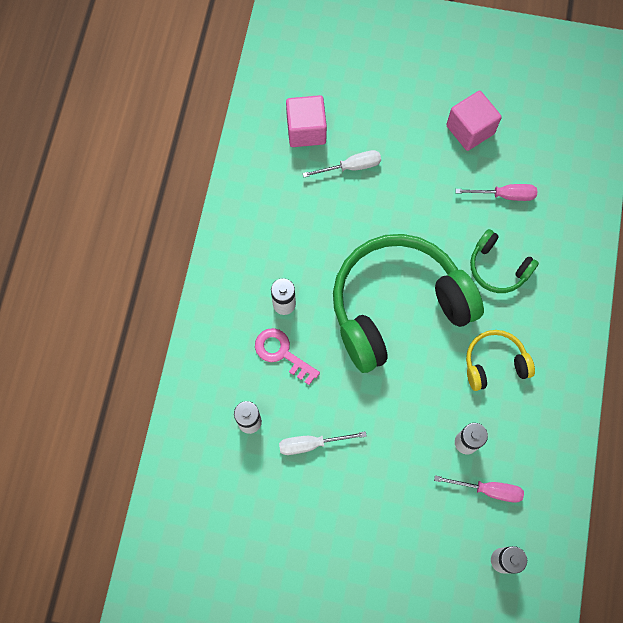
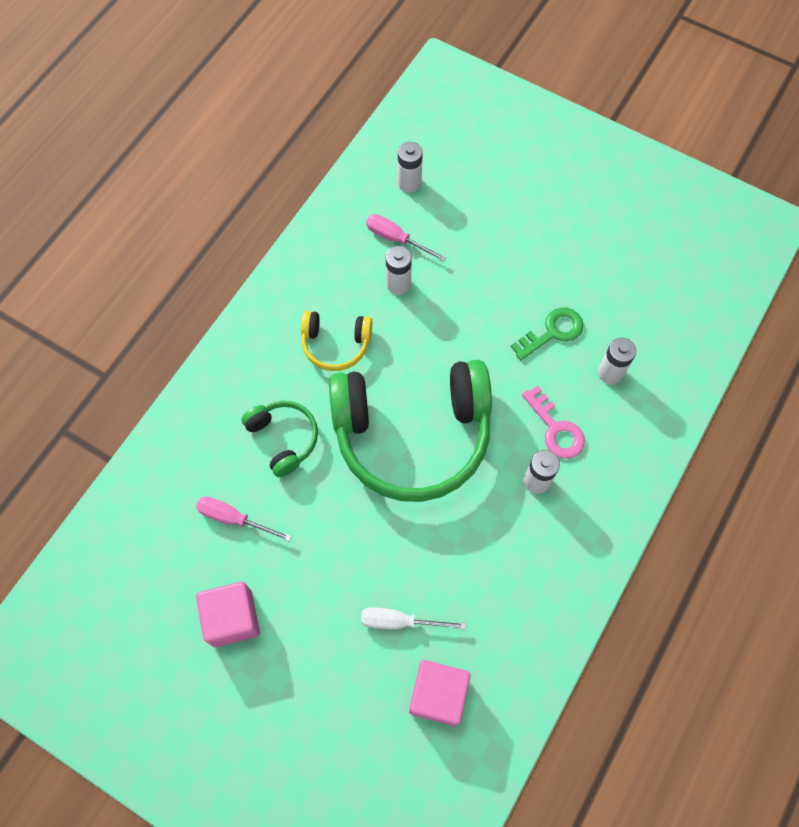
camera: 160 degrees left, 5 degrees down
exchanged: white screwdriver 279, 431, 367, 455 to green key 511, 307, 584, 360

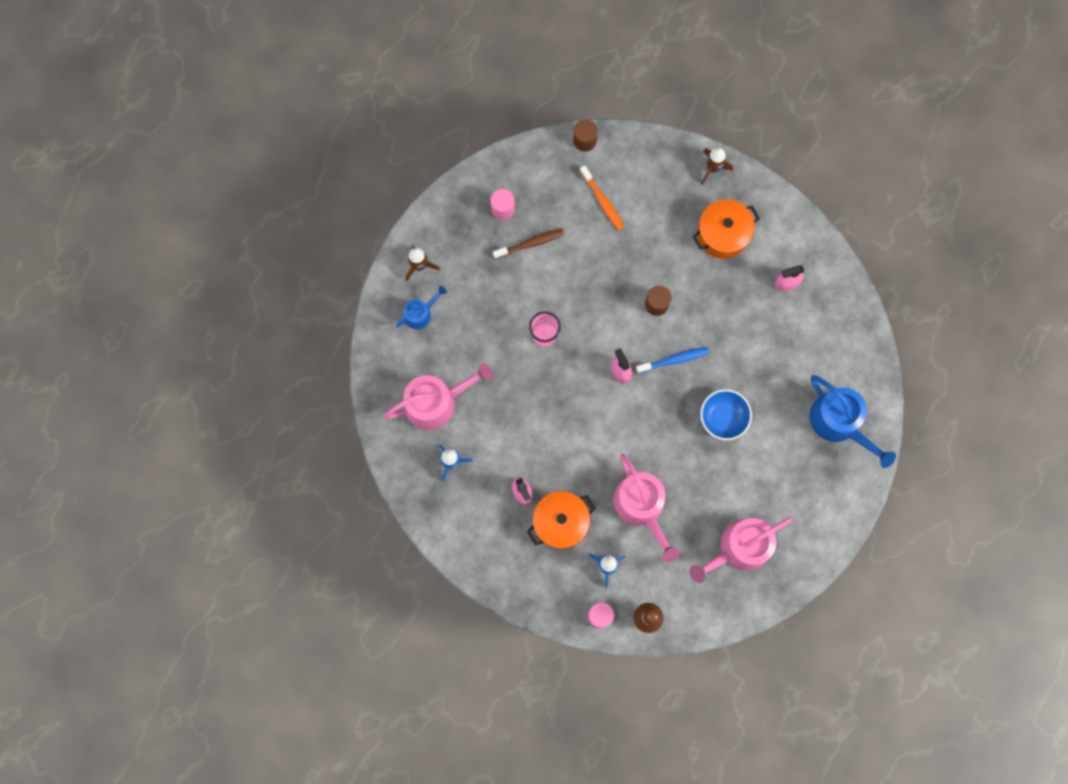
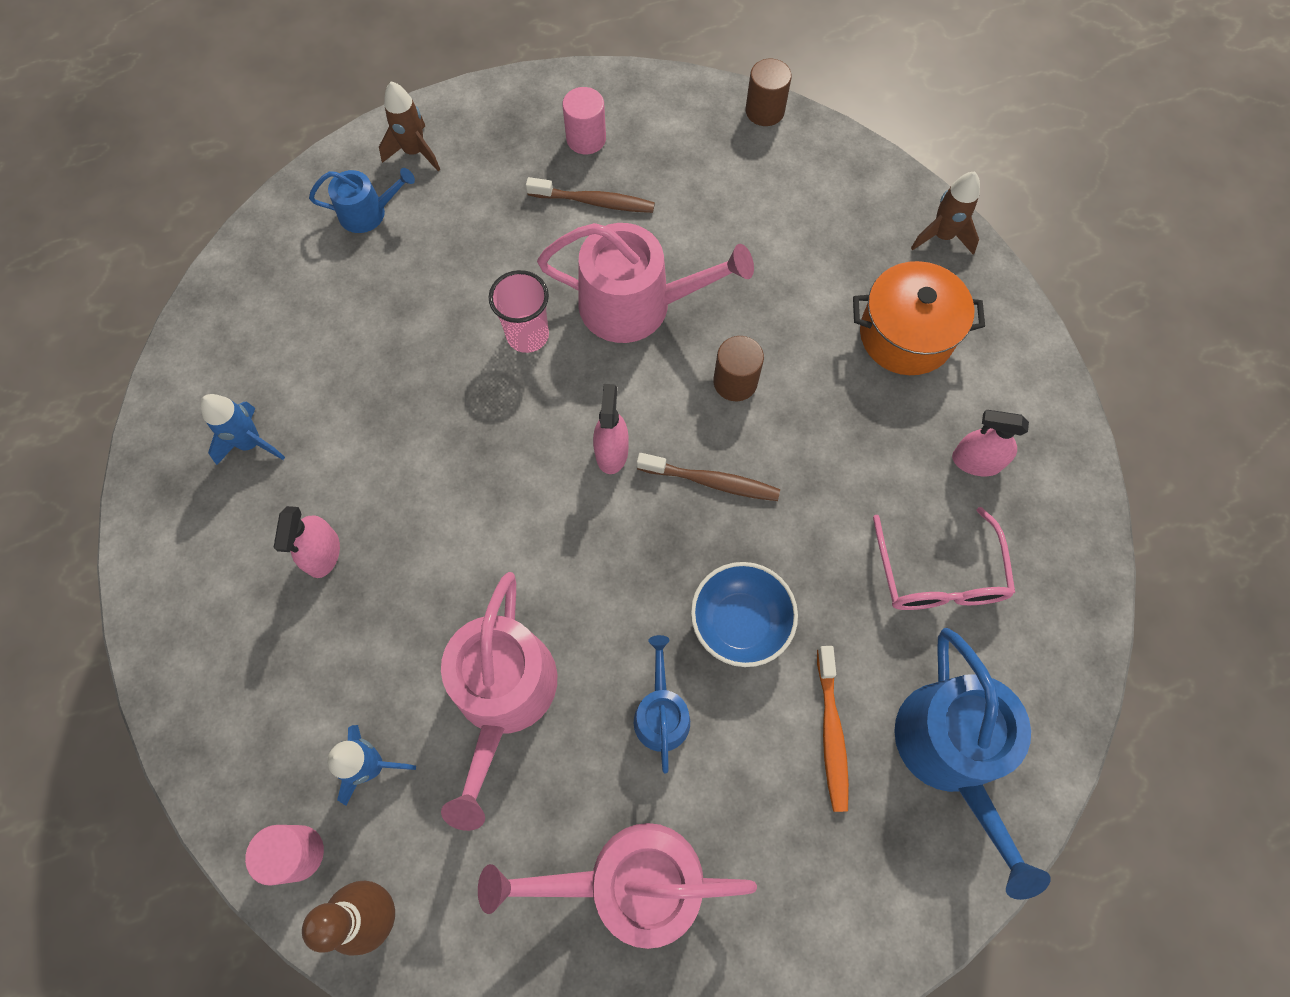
camera: 30 degrees right, 10 degrees down
missing: orange pot 527, 491, 596, 549
appeared: blue watering can 634, 635, 690, 773; pink glasses 873, 507, 1015, 610
relocated: pink watering can 384, 363, 493, 430 to 537, 223, 754, 343; orange toothbrush 580, 165, 624, 230 to 817, 646, 849, 812
colour: blue toothbrush 636, 347, 709, 374 to brown toothbrush 637, 453, 780, 501

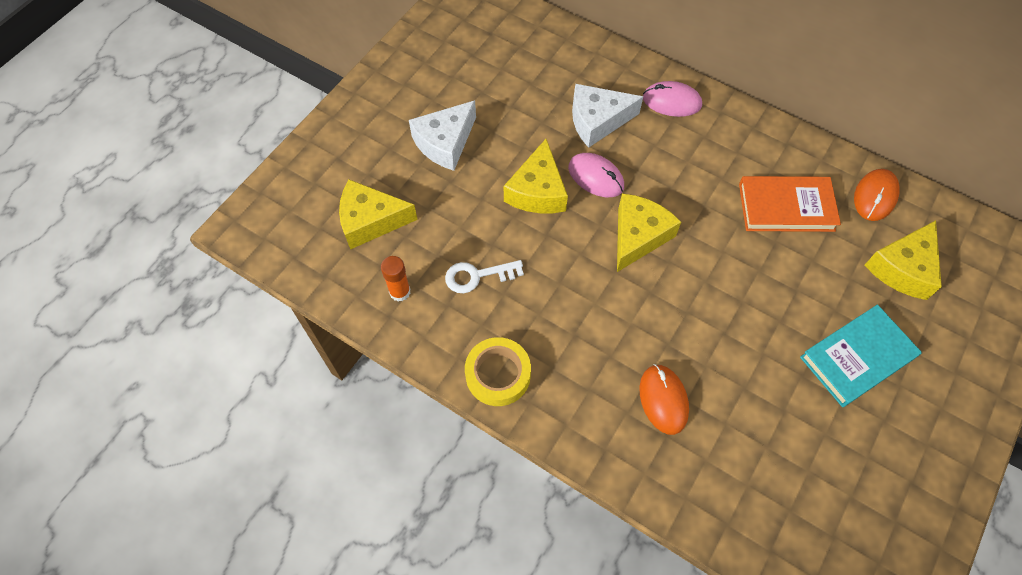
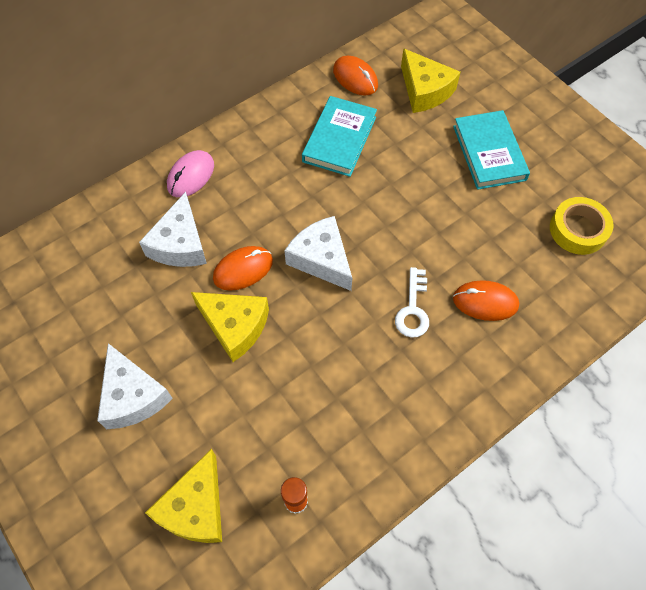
camera: 70 degrees left, 0 degrees up
relocated: white key 445, 260, 524, 293 to 395, 267, 429, 338; yellow tape 465, 337, 531, 406 to 550, 197, 614, 255
colour: pink mouse 568, 153, 624, 197 to orange mouse 213, 246, 273, 291; yellow cheese 617, 193, 681, 272 to white cheese 284, 216, 352, 291; orange book 739, 176, 841, 232 to turquoise book 302, 96, 377, 177

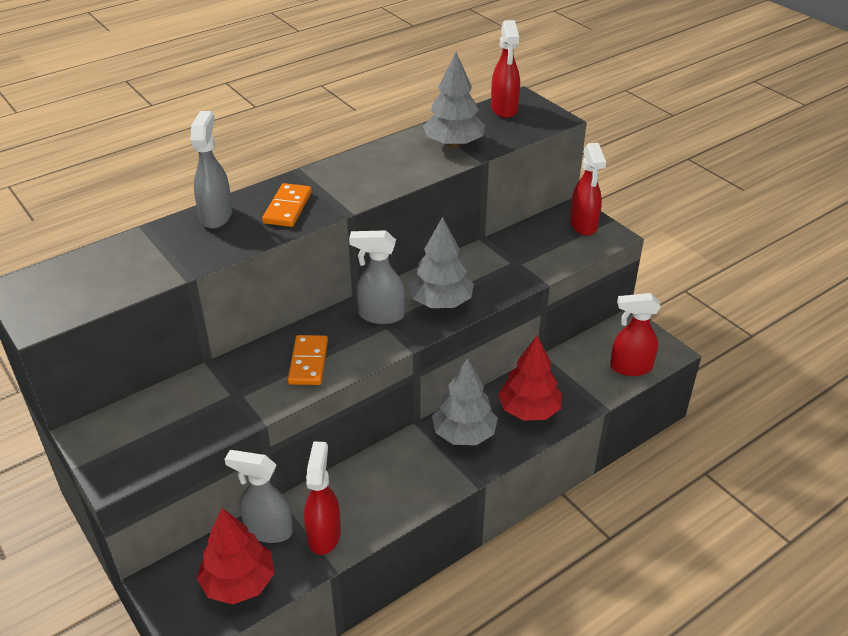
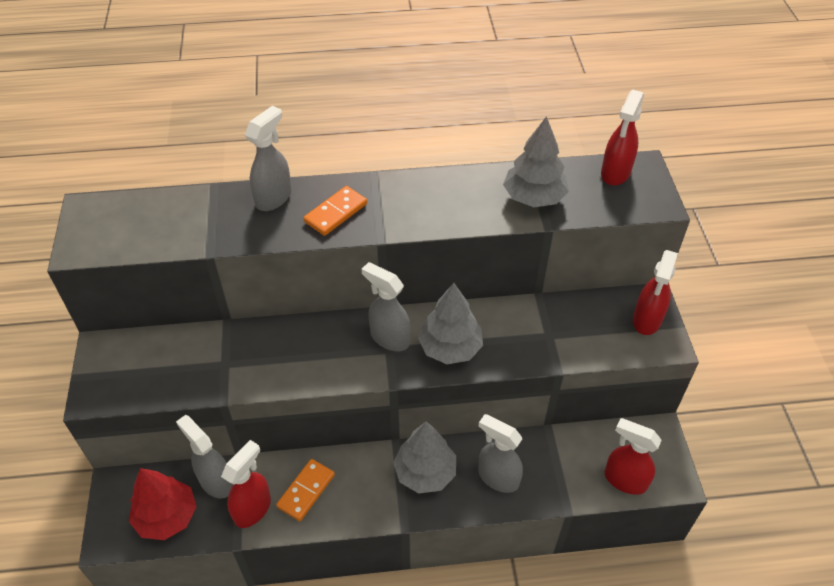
camera: 30 degrees right, 10 degrees up
relocated: orange domino 288, 335, 328, 385 to 276, 459, 335, 521
exchanged: red tree 498, 336, 562, 421 to grey spray bottle 478, 414, 523, 493

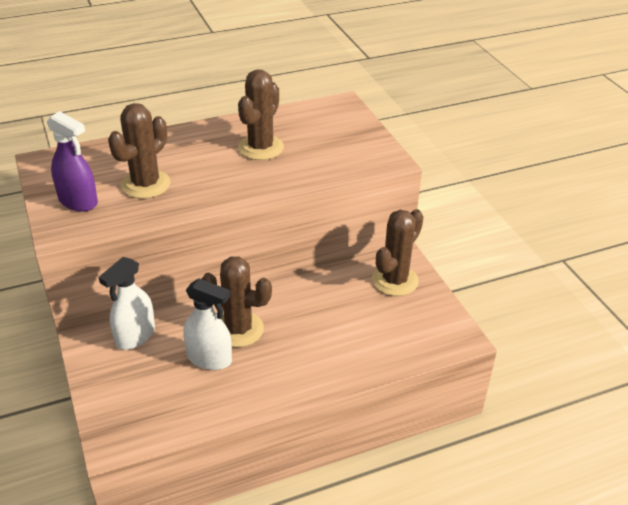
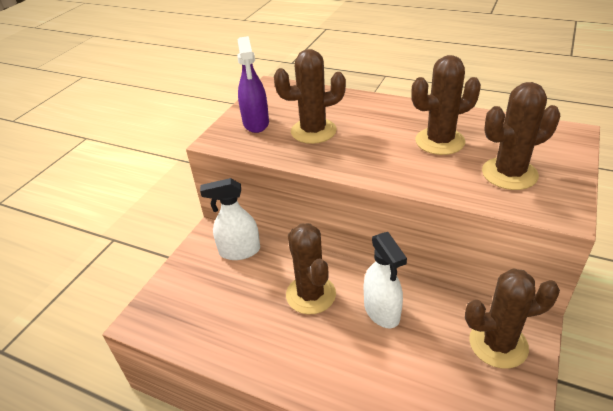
camera: 50 degrees right, 0 degrees up
appeared: brown cactus 482, 82, 560, 190
relocated: white spray bottle 183, 279, 232, 370 to 364, 232, 407, 328

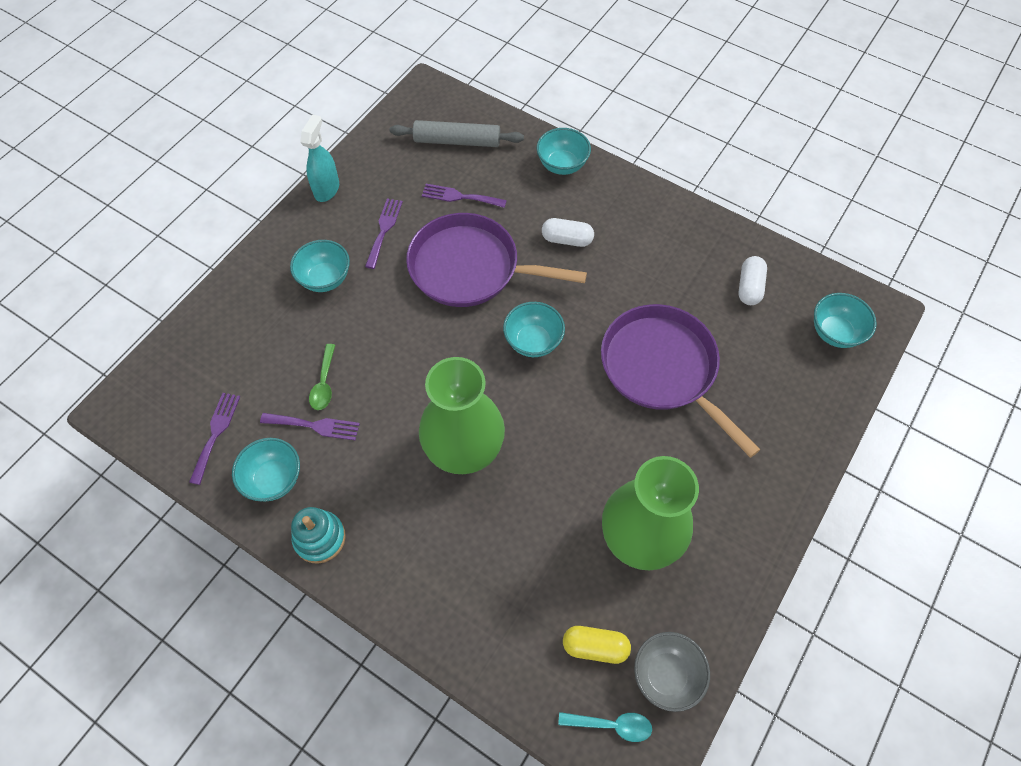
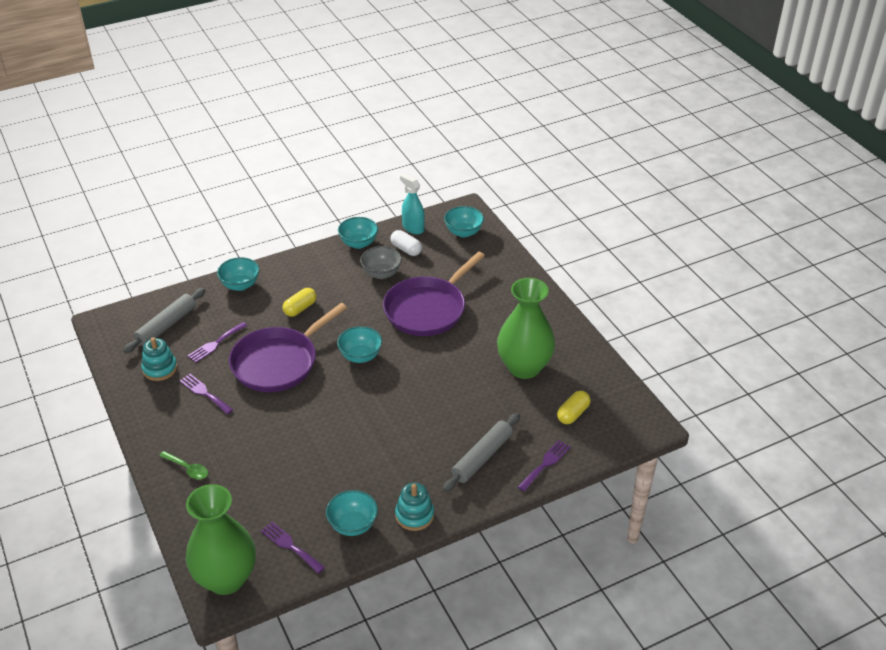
camera: 60 degrees left, 20 degrees down
missing: turquoise spoon 558, 712, 652, 742
appeared: turquoise stacking toy 141, 337, 177, 381; grey rolling pin 443, 413, 520, 492
relocated: purple fork 260, 413, 360, 440 to 518, 440, 570, 492; turquoise bowl 290, 240, 350, 292 to 338, 217, 378, 249; turquoise spray bottle 300, 114, 339, 202 to 400, 174, 425, 234; green spoon 309, 344, 335, 410 to 159, 451, 208, 479; green vase 419, 357, 505, 474 to 186, 484, 256, 595; grey bowl 634, 632, 710, 712 to 360, 246, 402, 279
colour: white capsule 542, 218, 594, 247 to yellow capsule 283, 288, 316, 317
spun: purple pan 601, 304, 760, 458 = 383, 251, 485, 336 45 degrees counterclockwise

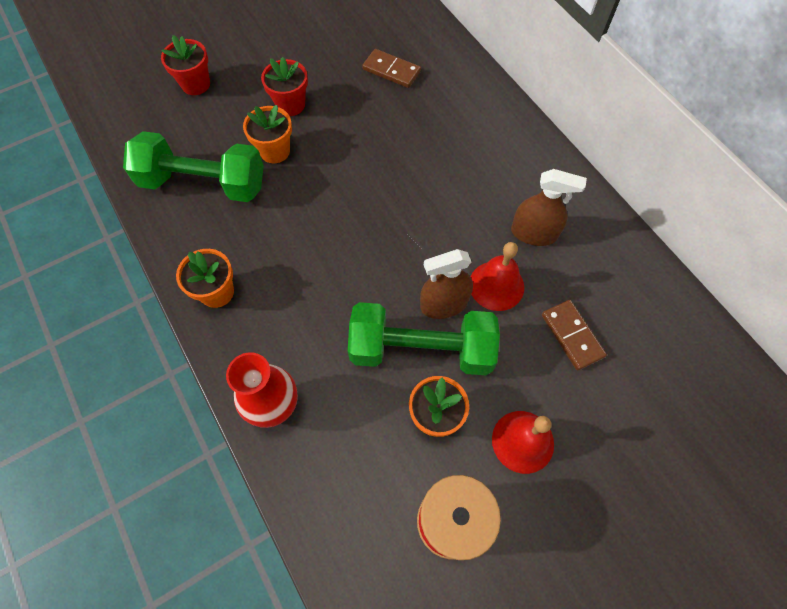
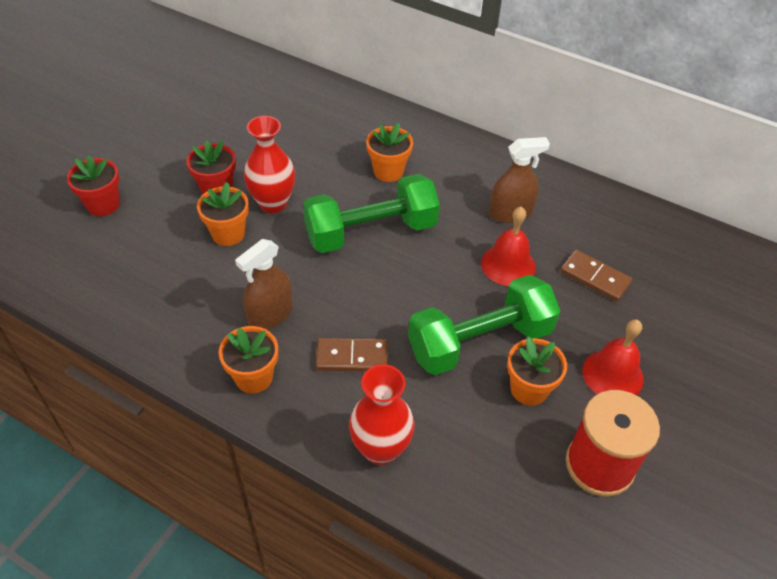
camera: 30 degrees left, 15 degrees down
appeared: red vase 244, 116, 295, 213; orange flower pot 366, 122, 413, 182
relocated: green dumbbell 123, 131, 264, 202 to 303, 174, 440, 253; brown domino 362, 49, 421, 88 to 316, 338, 388, 371; brown spray bottle 420, 249, 473, 319 to 235, 239, 293, 329

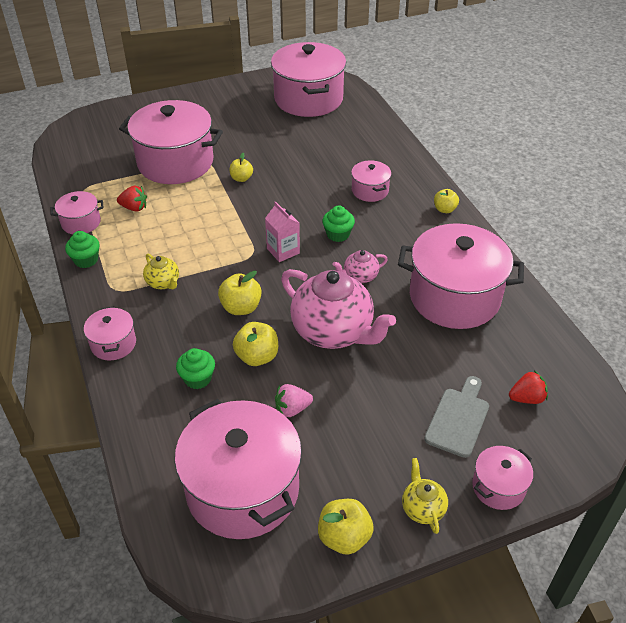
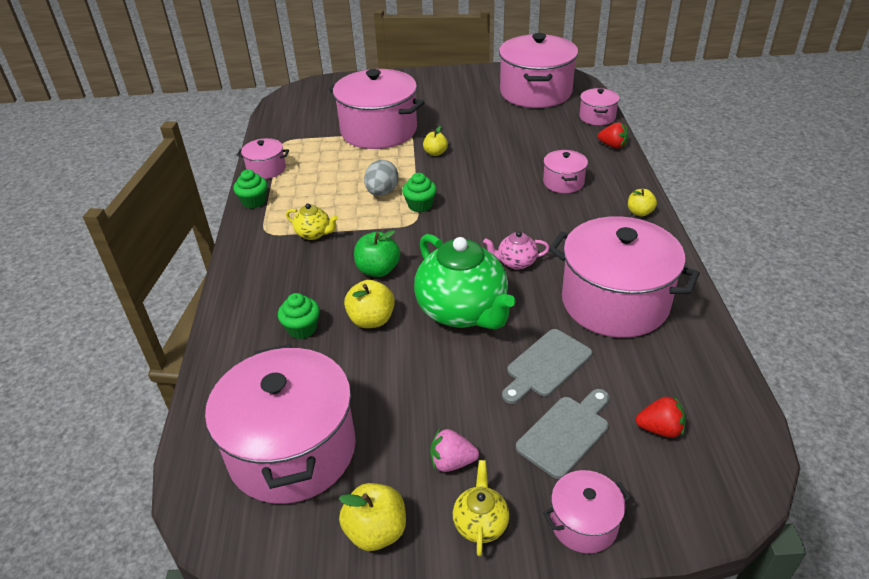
camera: 20 degrees right, 5 degrees down
missing: pink carton 265, 202, 300, 262
appeared: grey egg 364, 160, 399, 196; grey cutting board 502, 329, 592, 404
relocated: pink pot 84, 306, 136, 360 to 579, 88, 620, 125; red strawberry 117, 186, 147, 212 to 598, 122, 628, 149; pink strawberry 275, 384, 313, 417 to 430, 429, 479, 472; green cupcake 322, 205, 355, 242 to 402, 173, 437, 212
colour: yellow apple 218, 271, 262, 315 to green apple 354, 230, 400, 277; pink teapot 281, 269, 396, 349 to green teapot 414, 234, 515, 330
spun: yellow teapot 143, 254, 179, 289 = 286, 203, 338, 240 45 degrees counterclockwise

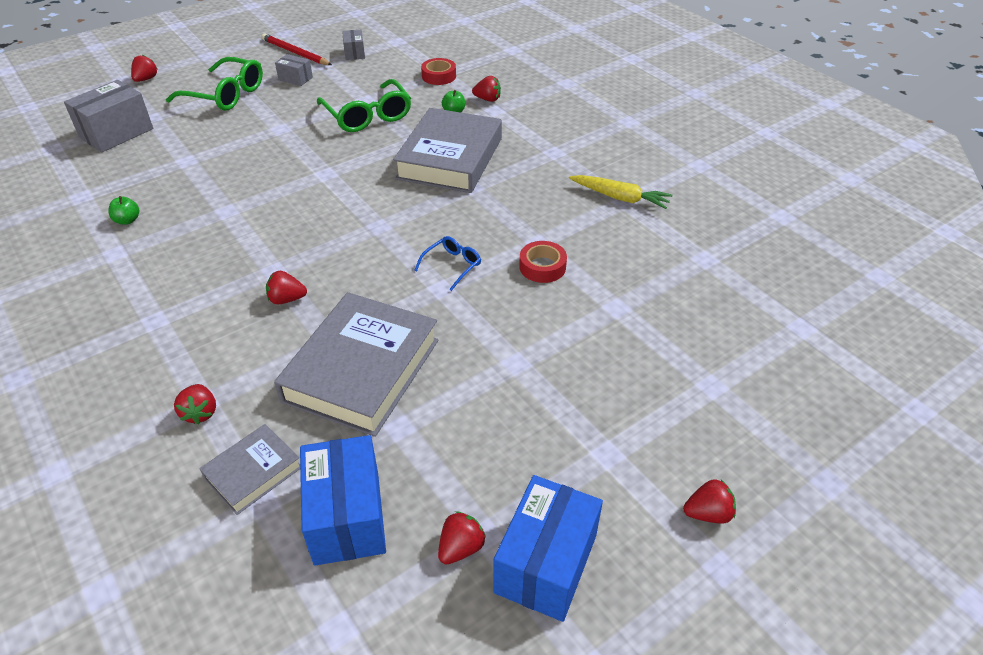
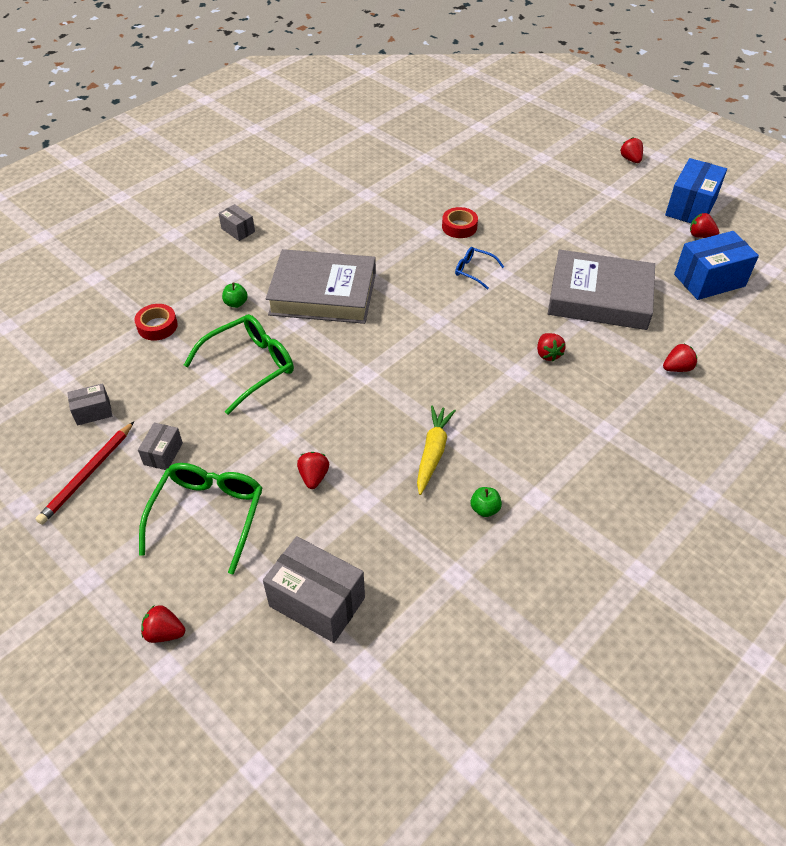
camera: 100 degrees left, 5 degrees up
missing: grey book 199, 424, 300, 515
appeared: grey box 218, 204, 255, 241
relocated: red strawberry 472, 76, 501, 102 to 297, 452, 329, 489; yellow carrot 569, 175, 673, 209 to 417, 405, 456, 495
spun: blue box 493, 475, 603, 622 = 665, 158, 727, 223 75 degrees counterclockwise

